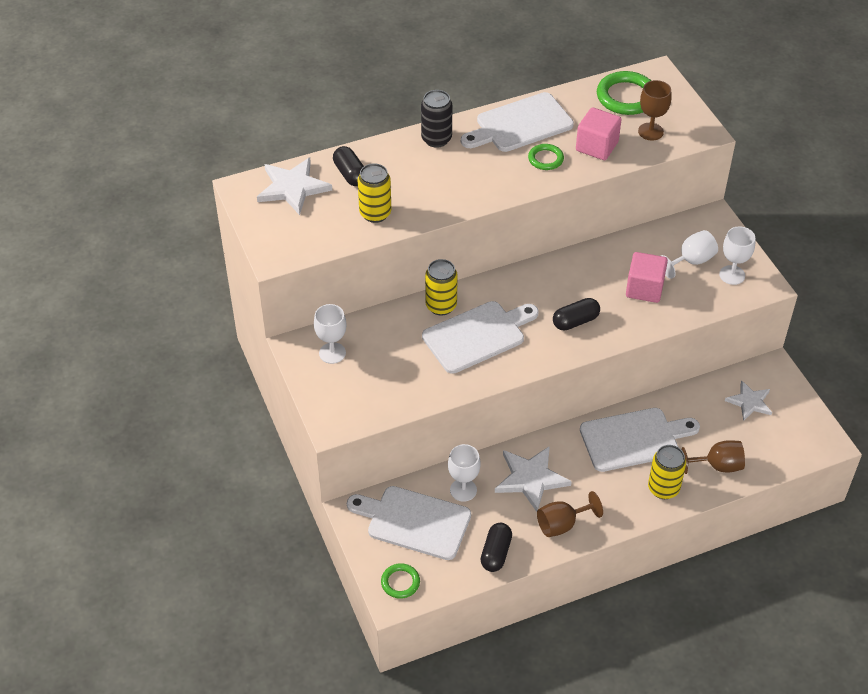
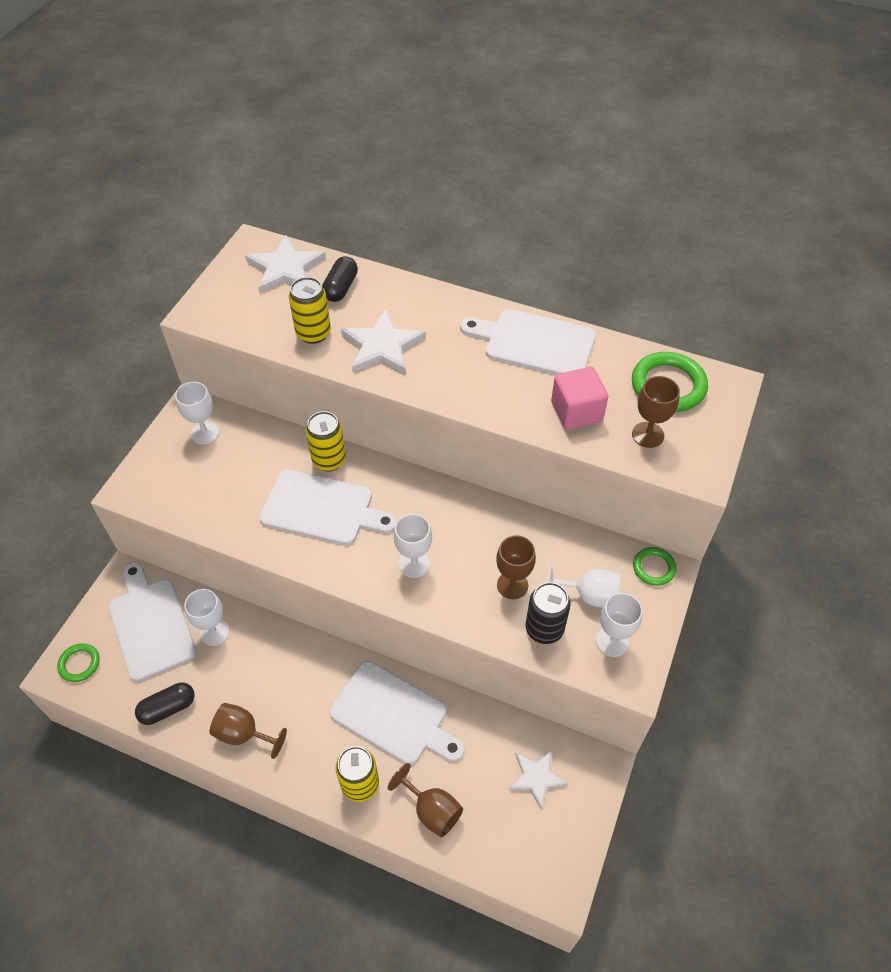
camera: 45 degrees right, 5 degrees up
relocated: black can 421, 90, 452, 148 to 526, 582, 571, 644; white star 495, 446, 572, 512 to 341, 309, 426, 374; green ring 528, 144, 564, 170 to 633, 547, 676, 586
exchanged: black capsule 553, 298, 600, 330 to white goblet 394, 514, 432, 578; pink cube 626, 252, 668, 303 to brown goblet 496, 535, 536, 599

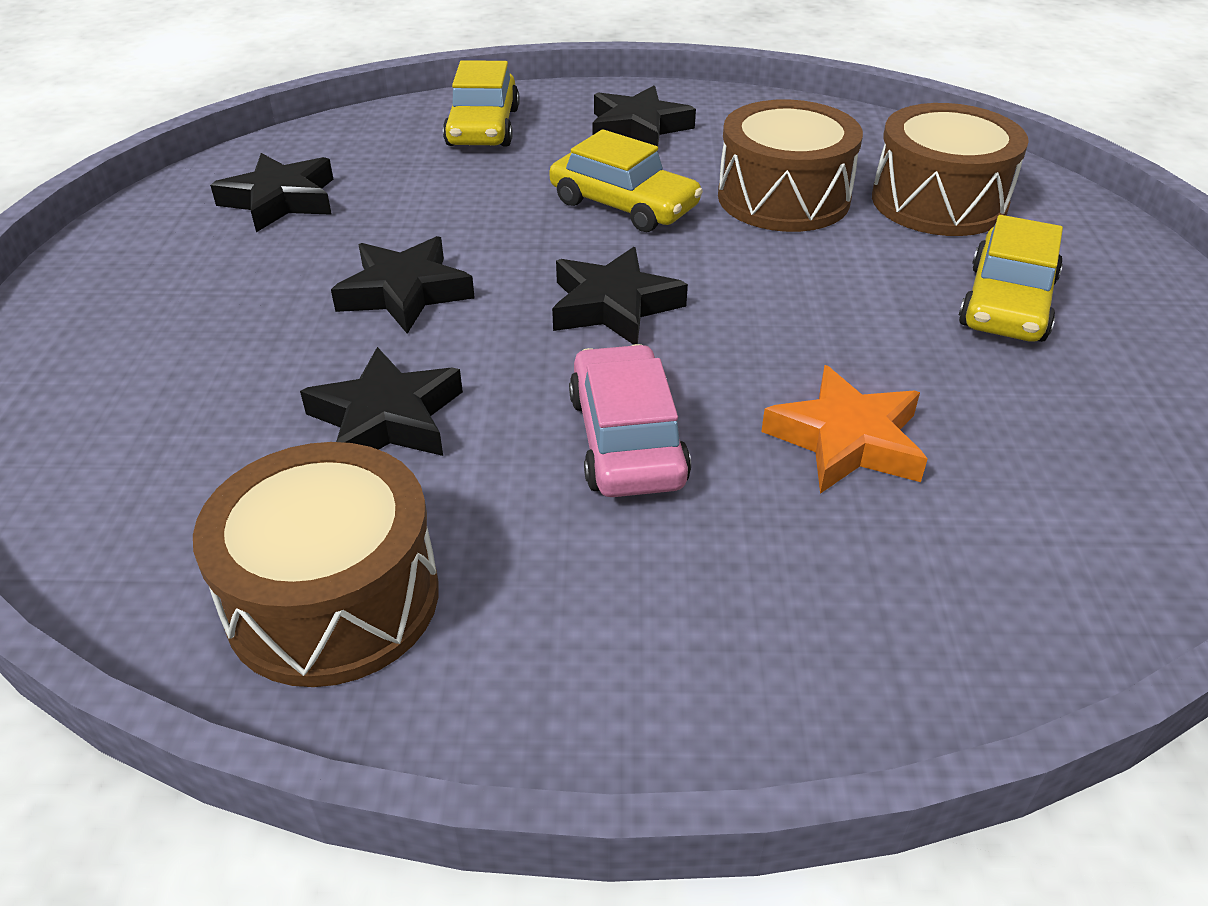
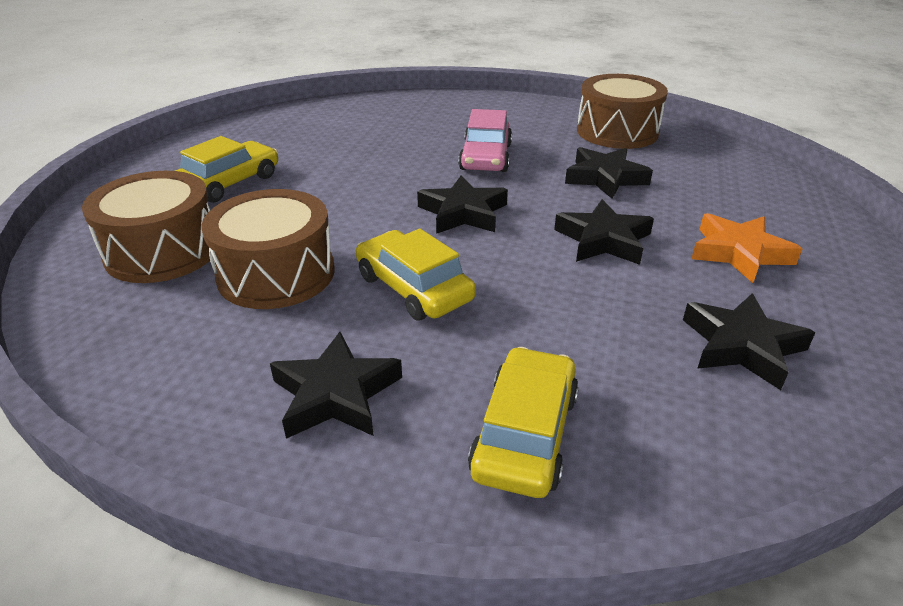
camera: 165 degrees left, 5 degrees down
relocated: orange star 761, 365, 928, 494 to 691, 213, 802, 283

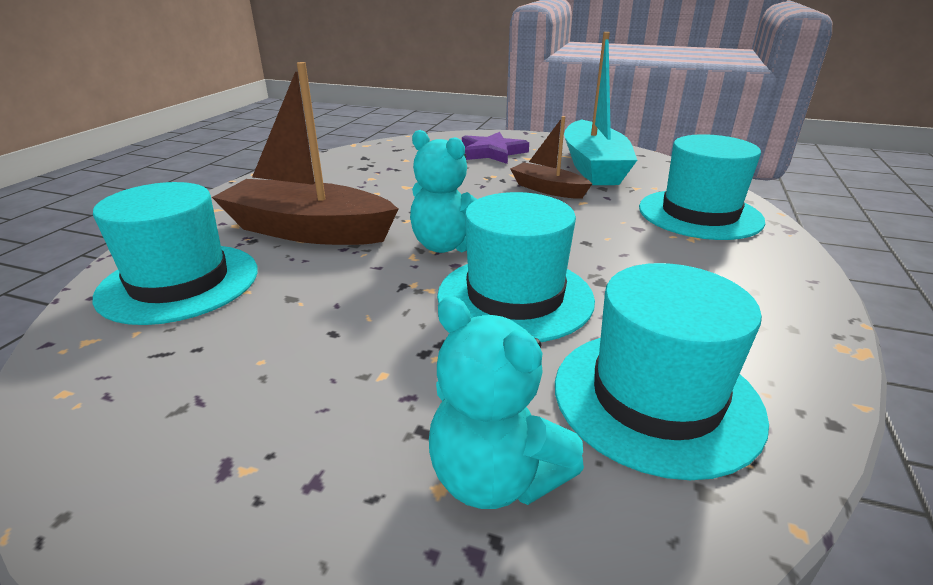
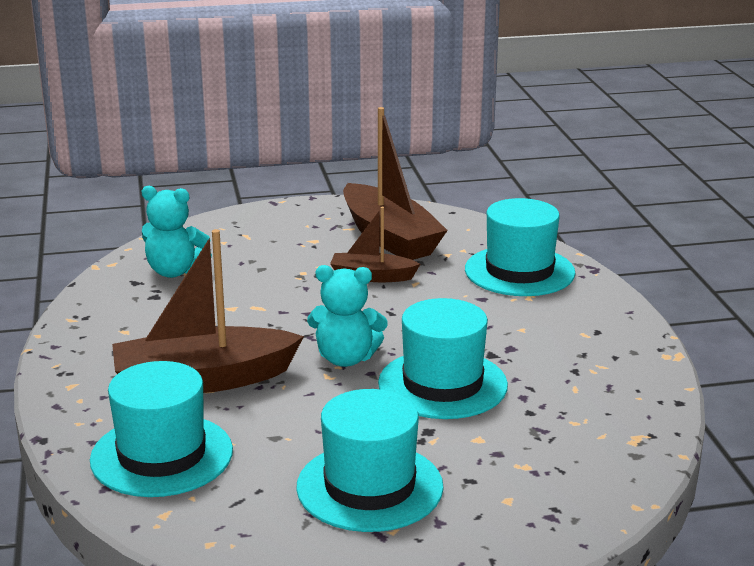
camera: 30 degrees left, 5 degrees down
missing: purple star 462, 132, 529, 164
relocated: turquoise teddy bear 429, 296, 584, 509 to 142, 186, 212, 278; turquoise hat 555, 263, 769, 480 to 296, 389, 444, 532
colour: turquoise boat 564, 32, 637, 185 to brown boat 343, 107, 448, 260

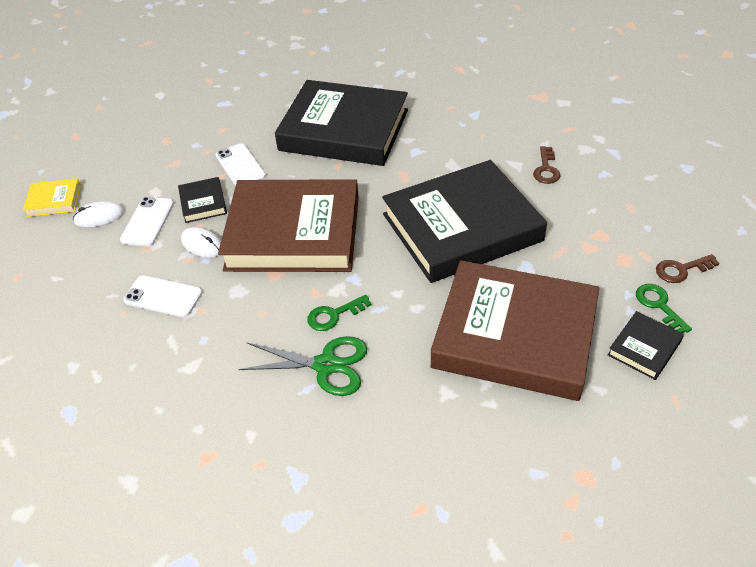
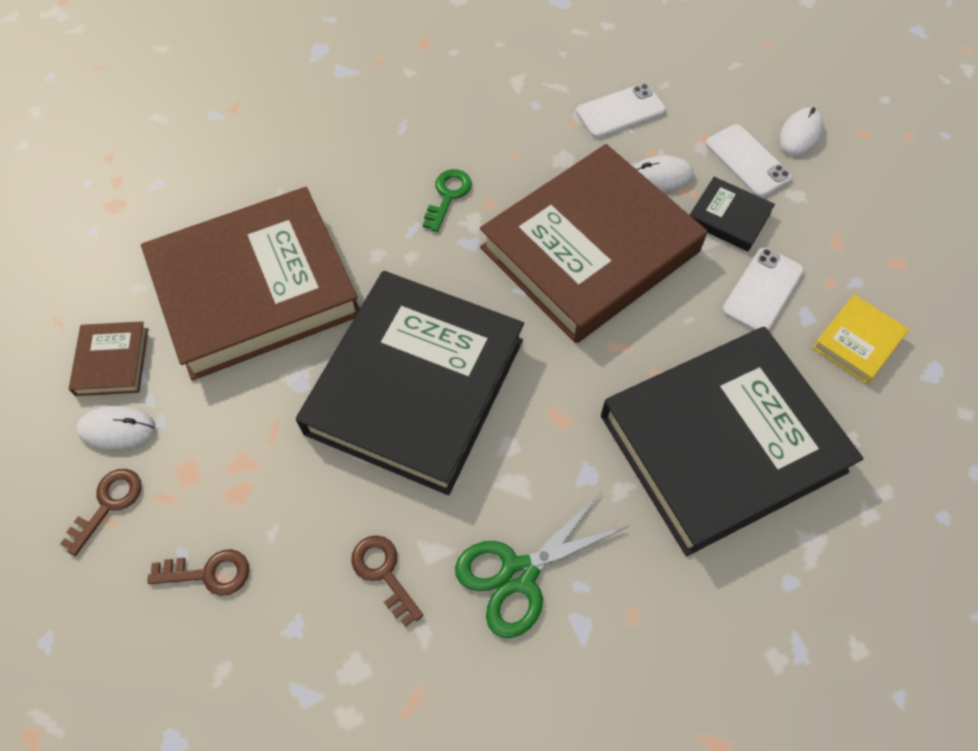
camera: 135 degrees right, 15 degrees up
appeared: brown key 147, 549, 249, 596
relocated: yellow book 23, 178, 81, 217 to 812, 294, 909, 384; green scissors 238, 336, 367, 396 to 455, 491, 628, 638
exchanged: green key 636, 284, 692, 333 to white mouse 76, 406, 155, 450
colour: black book 608, 311, 684, 380 to brown book 69, 321, 148, 396
spun: white phone 215, 143, 266, 186 = 722, 248, 804, 331 75 degrees counterclockwise

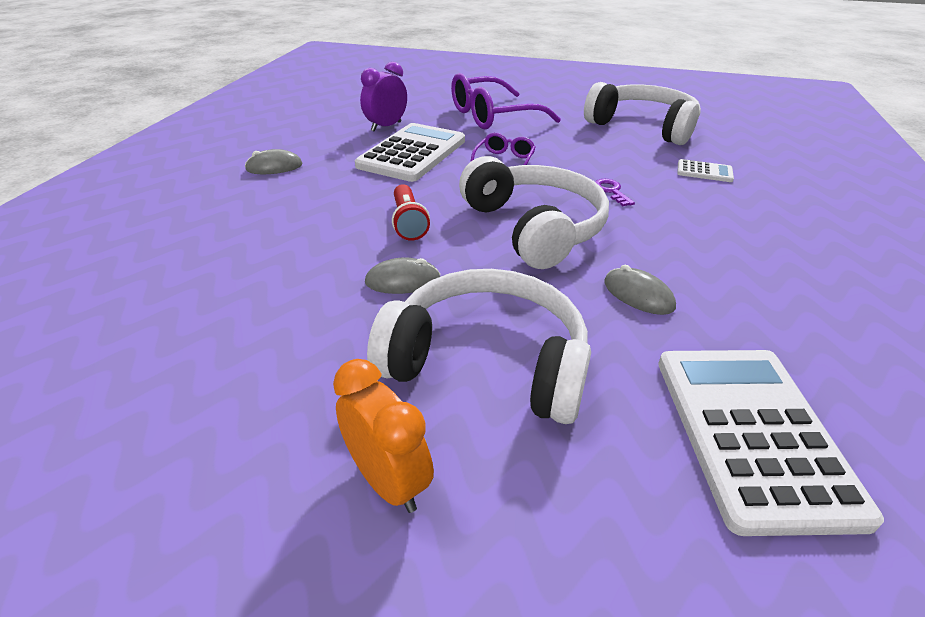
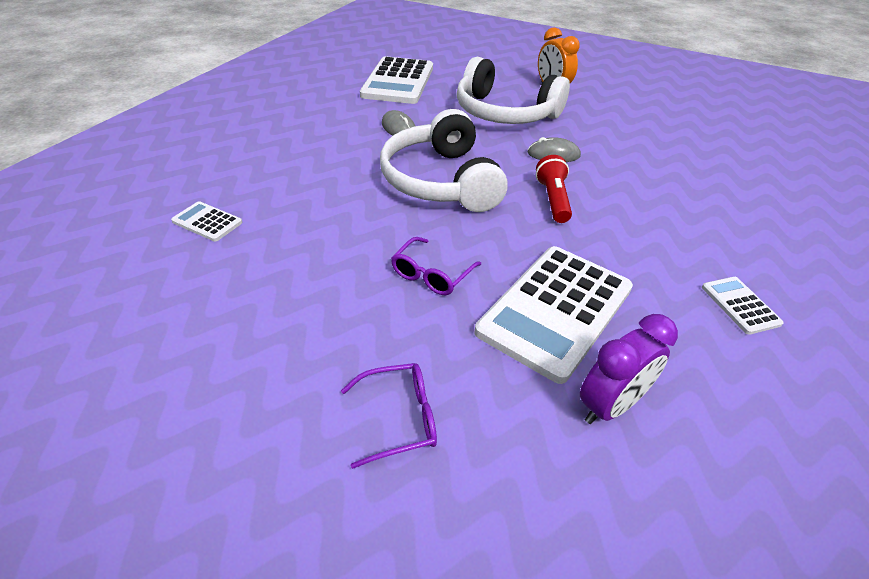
camera: 170 degrees left, 5 degrees up
missing: white headphones 584, 82, 701, 145; purple key 595, 179, 635, 206
exchanged: grey mouse 245, 149, 302, 174 to white calculator 702, 277, 784, 335
size: purple glasses 451, 73, 561, 129 = 341, 363, 437, 469 x0.50

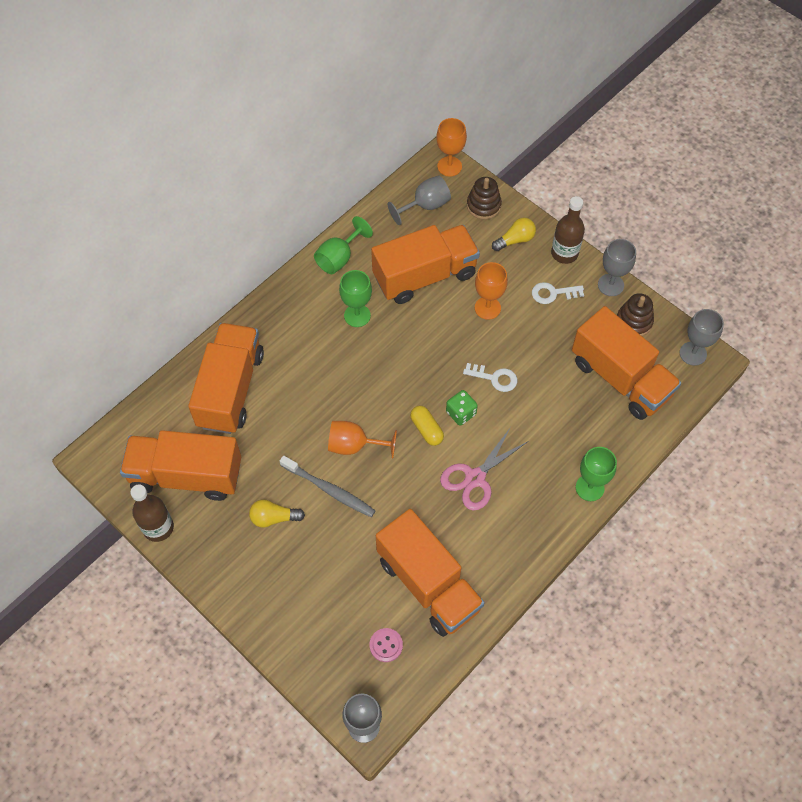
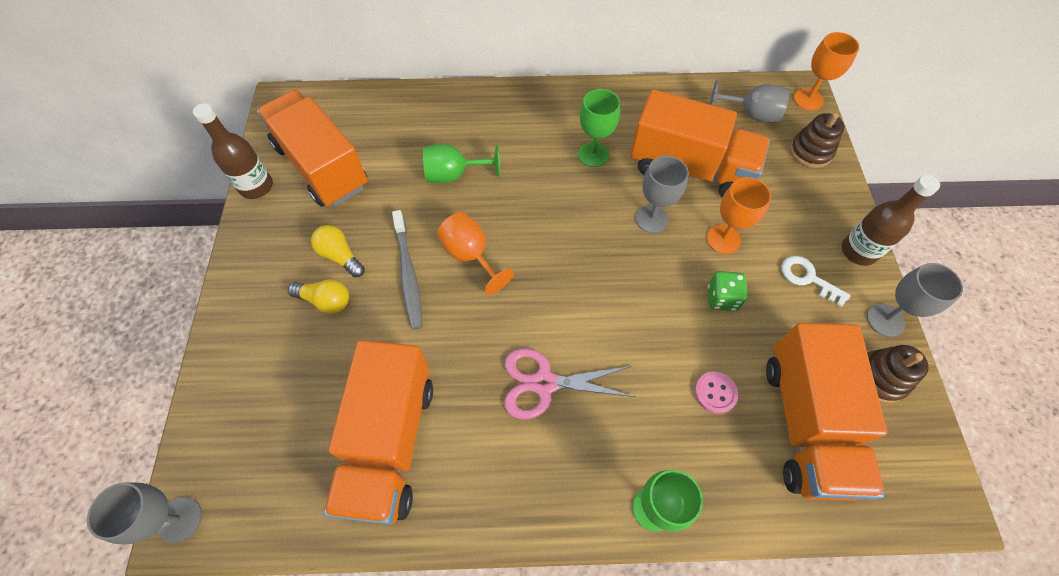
camera: 45 degrees right, 0 degrees up
missing: orange truck 188, 323, 264, 434; yellow capsule 410, 406, 444, 446; white key 463, 363, 517, 392
relocated: green goblet 314, 216, 373, 274 to 423, 144, 500, 183; pink button 370, 628, 403, 662 to 695, 371, 738, 414; green dice 446, 390, 478, 426 to 708, 271, 748, 311; yellow light bulb 492, 218, 536, 251 to 288, 279, 349, 314; grey goblet 680, 309, 724, 366 to 636, 156, 689, 233

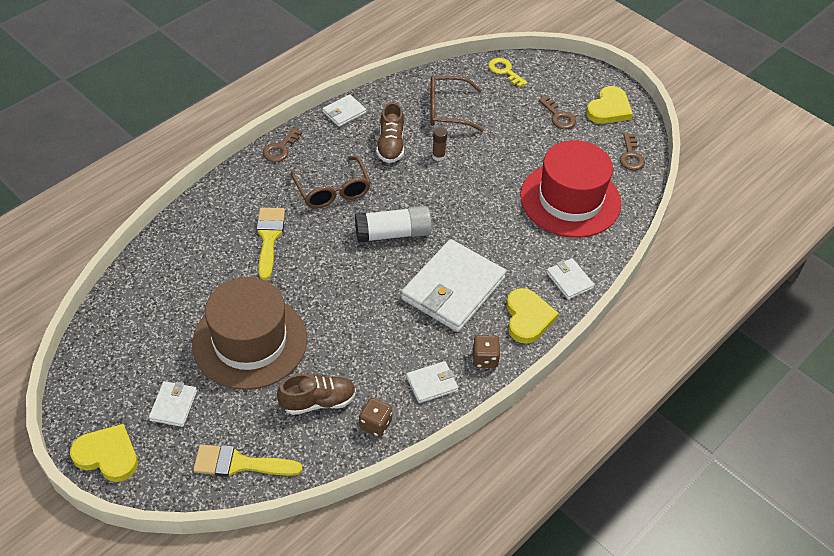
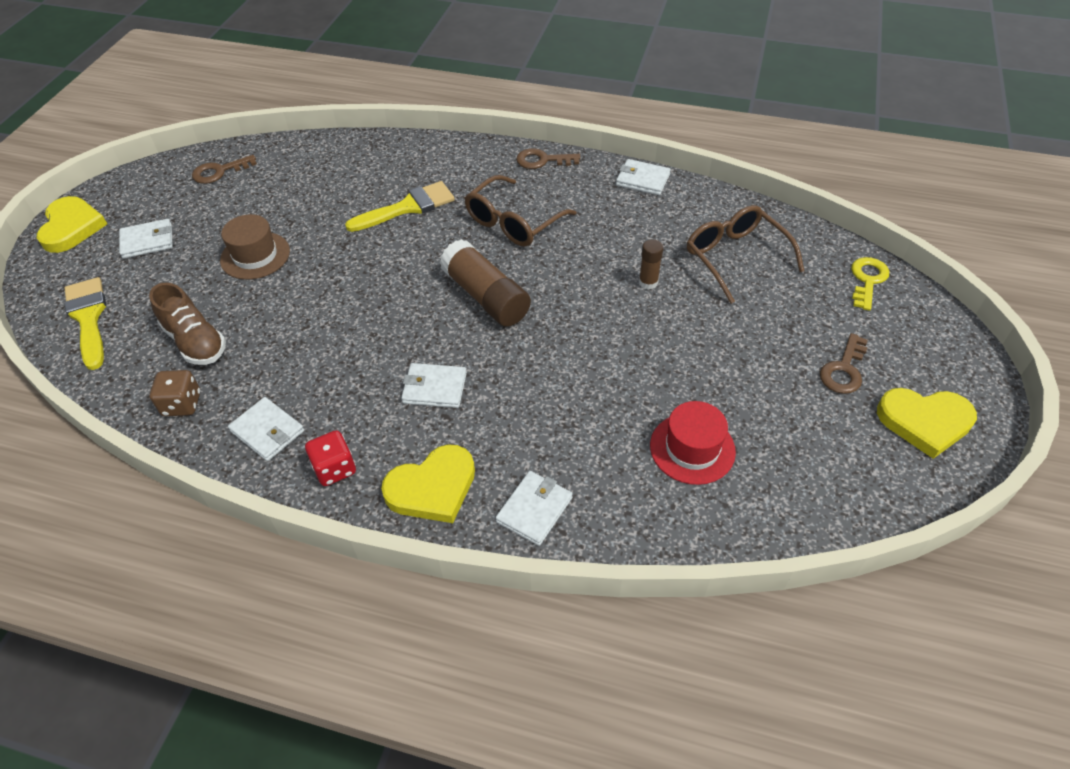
camera: 65 degrees right, 0 degrees up
missing: brown shoe 376, 102, 404, 163
relocated: brown key 620, 133, 645, 170 to 192, 155, 257, 184
colour: white glue stick 355, 206, 432, 243 to brown glue stick 439, 239, 531, 327; brown dice 472, 335, 501, 368 to red dice 305, 430, 356, 486
size: brown hat 192, 277, 307, 390 = 220, 214, 290, 280 x0.51; white wallet 401, 239, 506, 332 = 401, 363, 467, 408 x0.46; red hat 520, 140, 621, 238 = 650, 401, 736, 485 x0.51

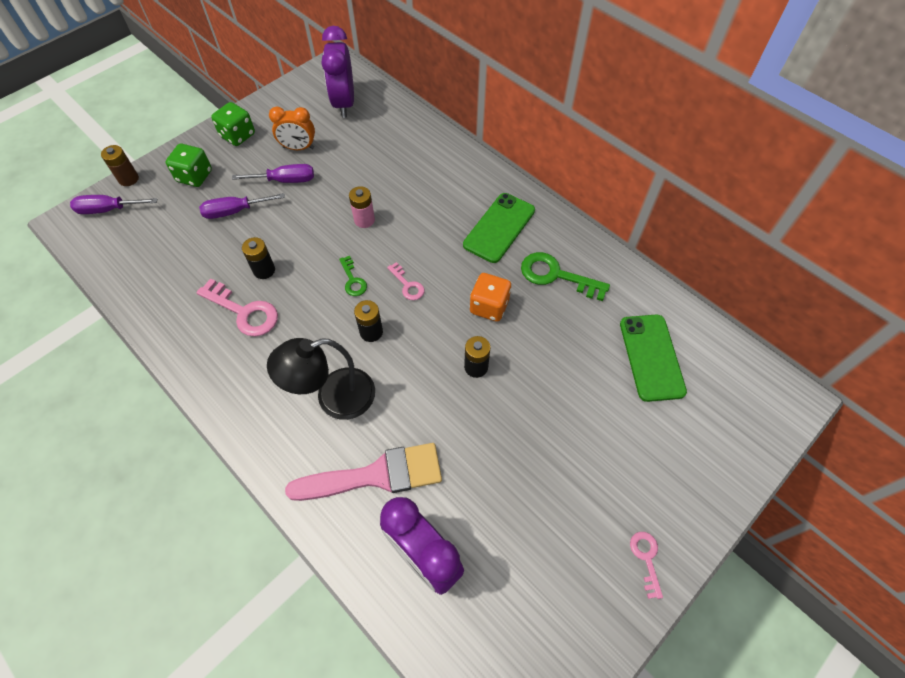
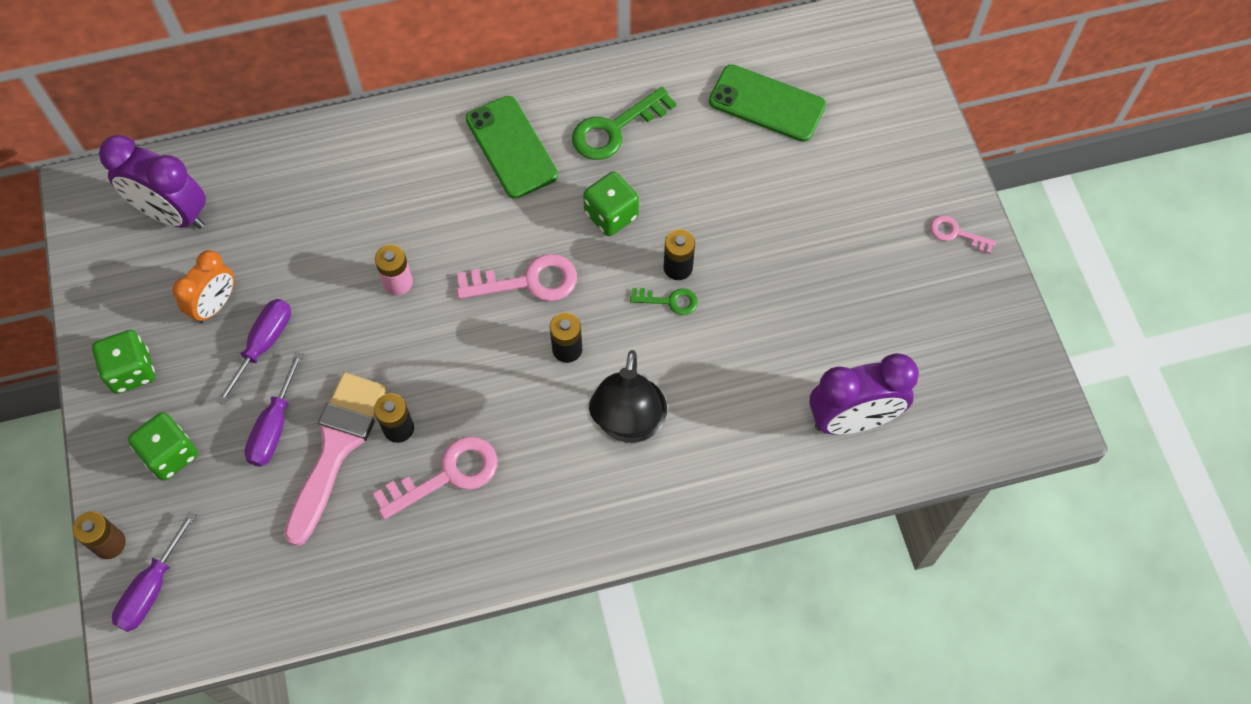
camera: 60 degrees left, 5 degrees up
relocated: pink brush 285, 443, 442, 501 to 284, 373, 387, 546; green key 339, 256, 367, 296 to 630, 288, 698, 315
colour: orange dice 470, 273, 511, 322 to green dice 583, 171, 639, 236
size: pink key 387, 262, 424, 300 = 457, 254, 577, 301 x1.79

